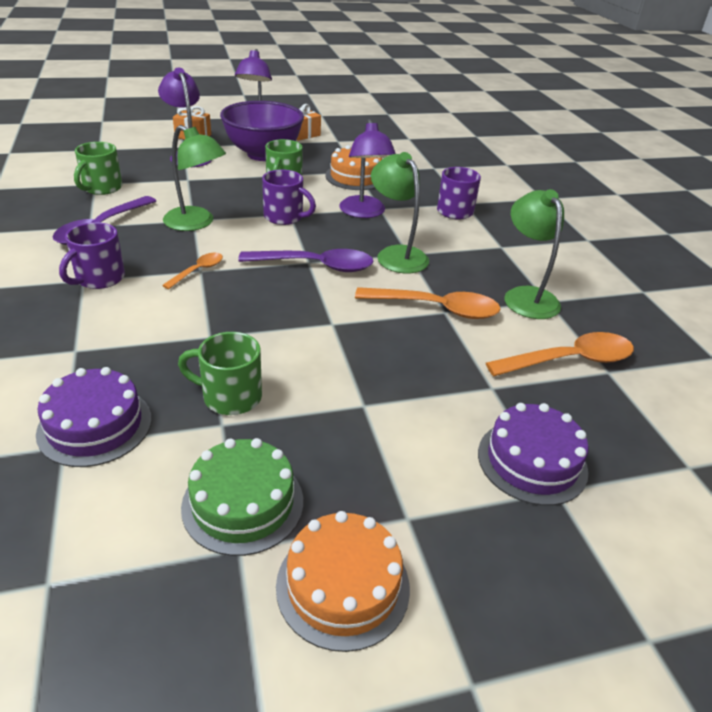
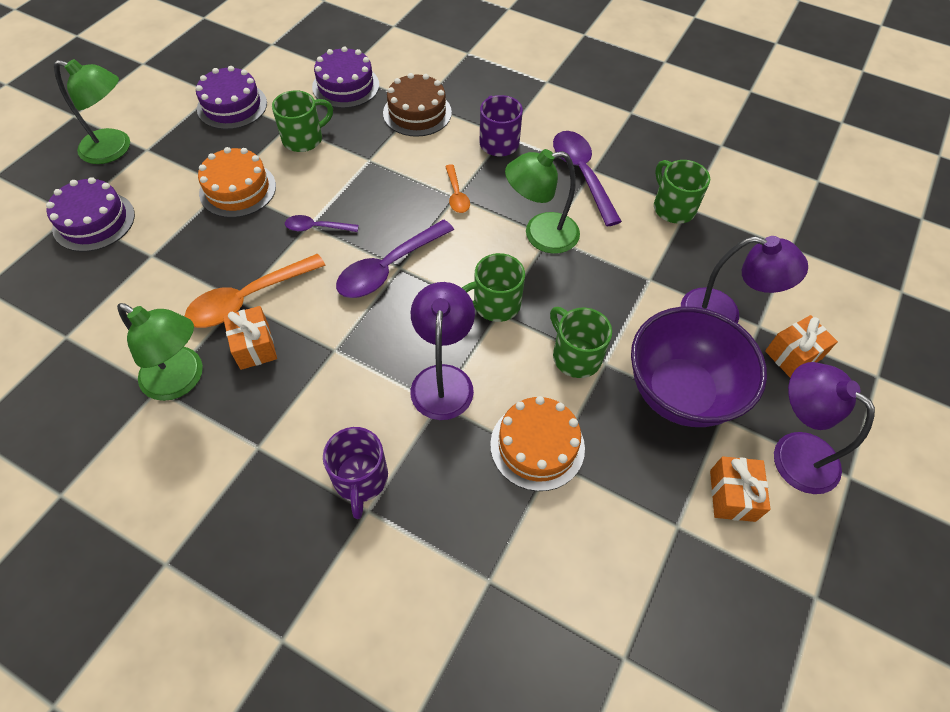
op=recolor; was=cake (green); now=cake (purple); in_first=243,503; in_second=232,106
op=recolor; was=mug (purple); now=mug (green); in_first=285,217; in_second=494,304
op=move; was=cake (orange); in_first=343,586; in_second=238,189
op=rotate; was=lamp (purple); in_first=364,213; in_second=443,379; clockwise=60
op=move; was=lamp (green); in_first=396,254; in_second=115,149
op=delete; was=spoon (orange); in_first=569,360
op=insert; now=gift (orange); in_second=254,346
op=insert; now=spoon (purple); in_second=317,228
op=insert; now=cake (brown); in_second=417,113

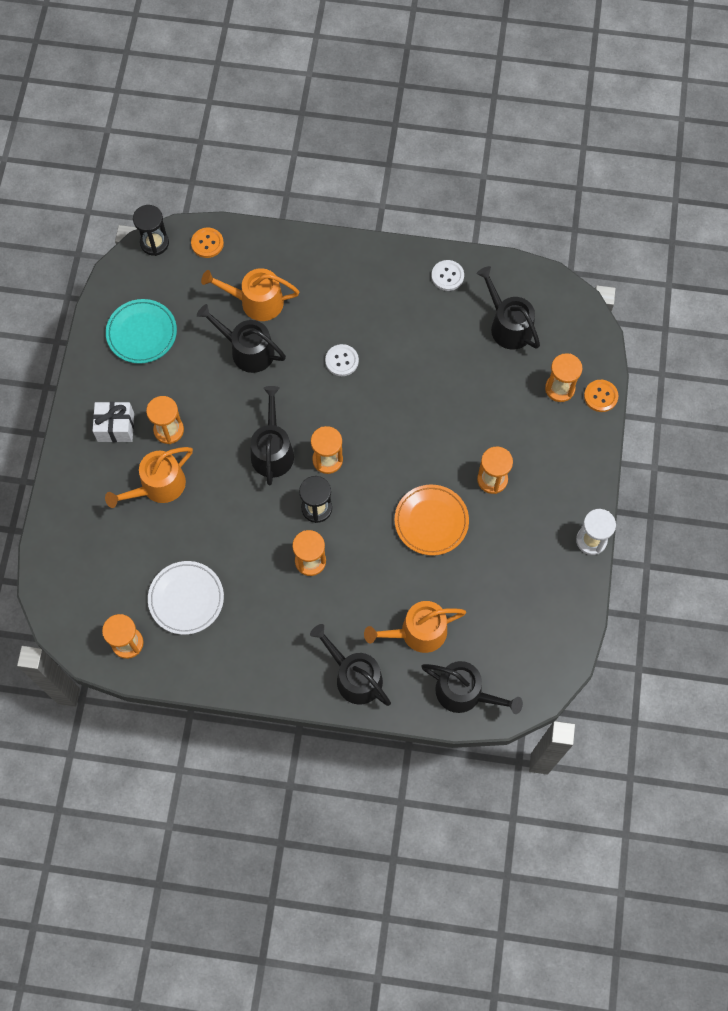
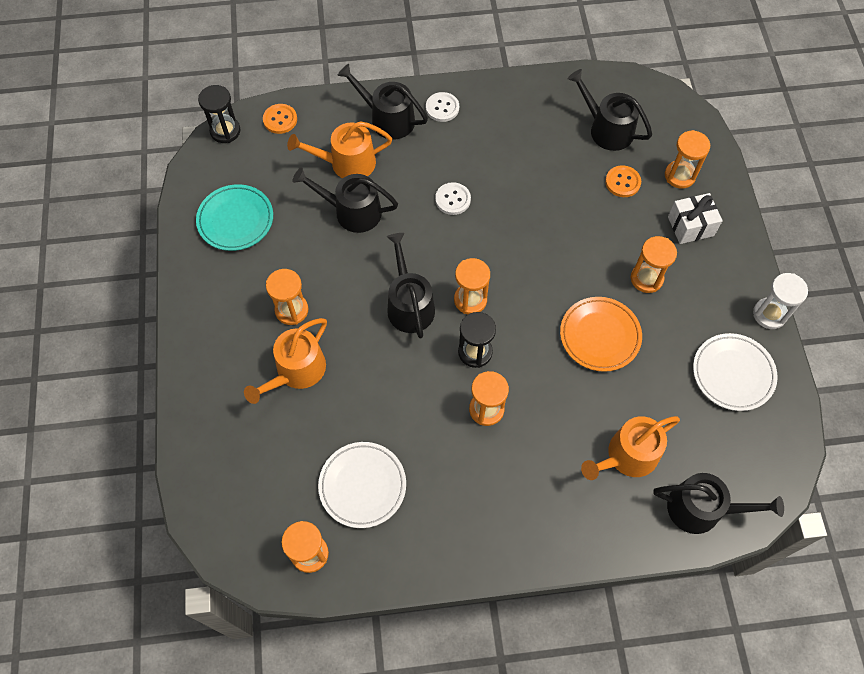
op=move; was=gift (white); in_first=116,427; in_second=690,226
op=move; was=watering can (black); in_first=354,676; in_second=387,119
op=move; was=button (white); in_first=447,276; in_second=442,108
op=move; was=button (orange); in_first=600,396; in_second=622,182
op=insert; now=plate (white); in_second=733,373

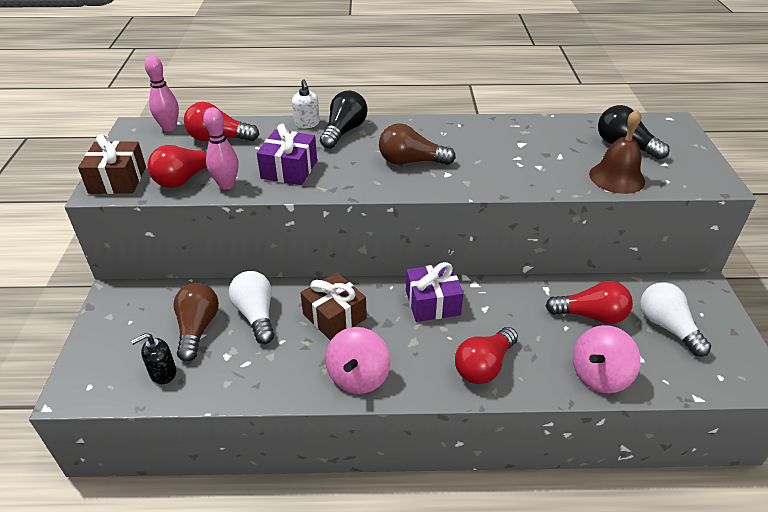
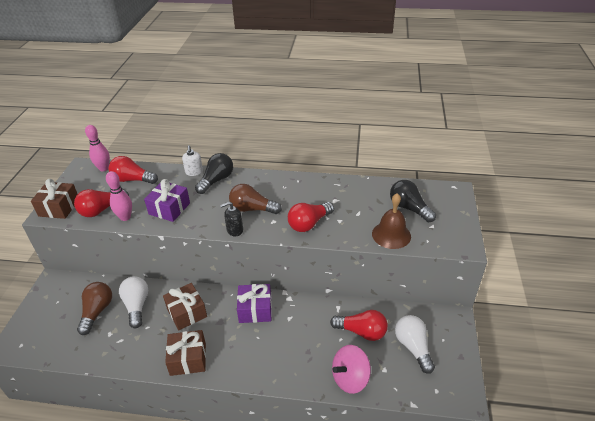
op=move; was=soap dispenser (black); in_first=163,373; in_second=234,230
op=replace; was=spinning top (pink); now=gift (brown); in_first=358,376; in_second=188,359
op=move; was=light bulb (red); in_first=484,366; in_second=309,224

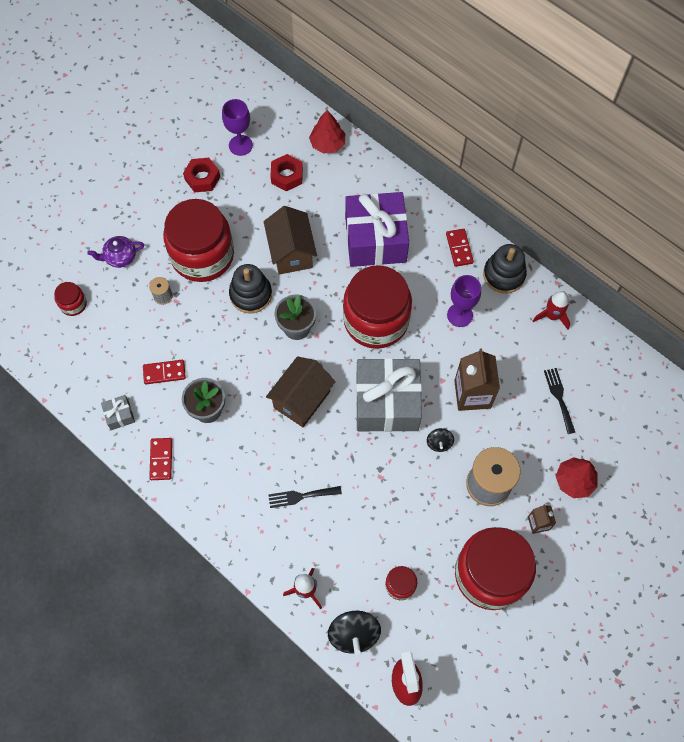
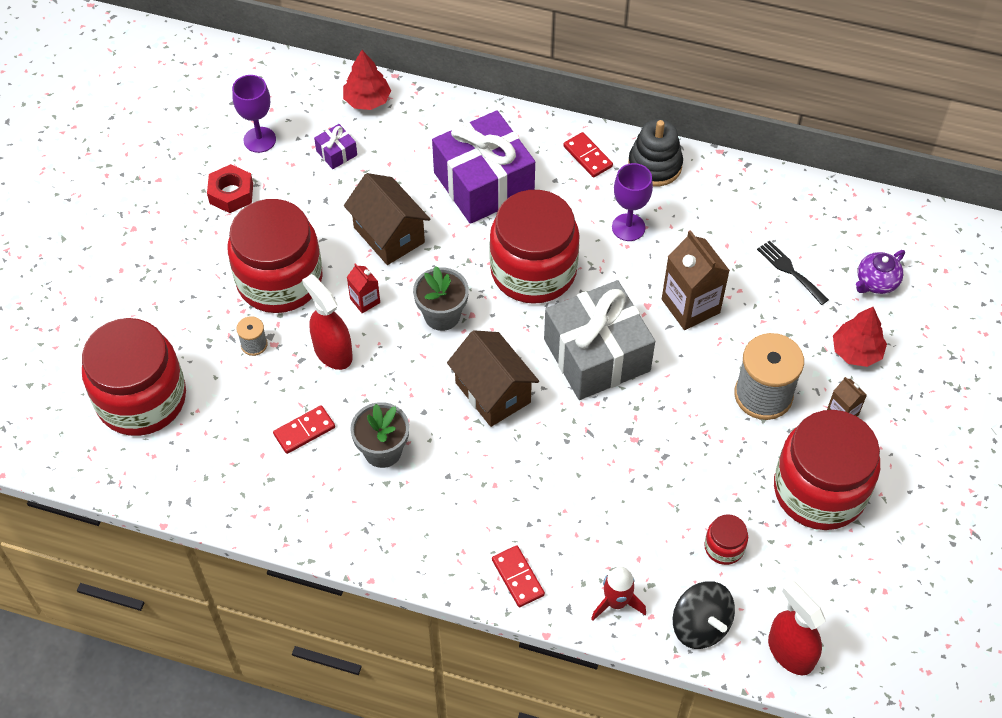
op=resize; was=jar (red); in_first=73,304; in_second=141,399; ratio=2.38
op=move; was=teapot (purple); in_first=120,257; in_second=876,282
op=delete; was=gift (grey); in_first=120,415
op=move; was=domino (red); in_first=161,459; in_second=518,577
op=replace; was=stacking toy (black); now=carton (red); in_first=251,294; in_second=365,301
op=rotate; was=house (brown); in_first=301,399; in_second=492,392; clockwise=-45
op=delete; was=fork (black); in_first=301,496
op=replace; was=nut (red); now=gift (purple); in_first=287,176; in_second=336,153
op=delete; was=spinning top (black); in_first=439,443
op=delete; was=rocket (red); in_first=552,316
op=insert; now=spray bottle (red); in_second=333,352

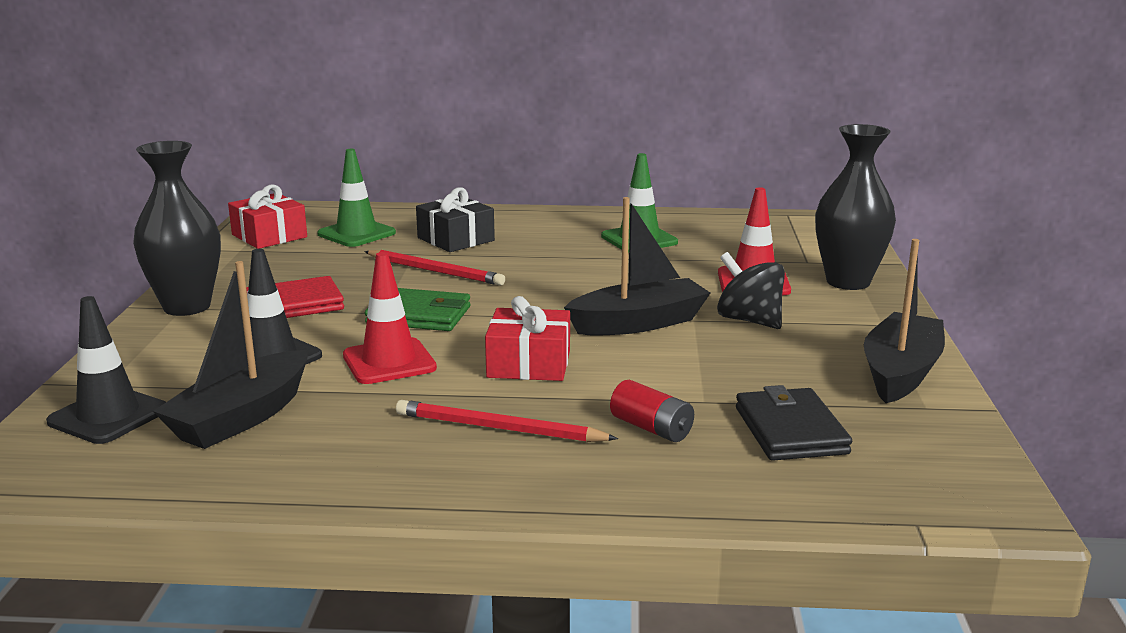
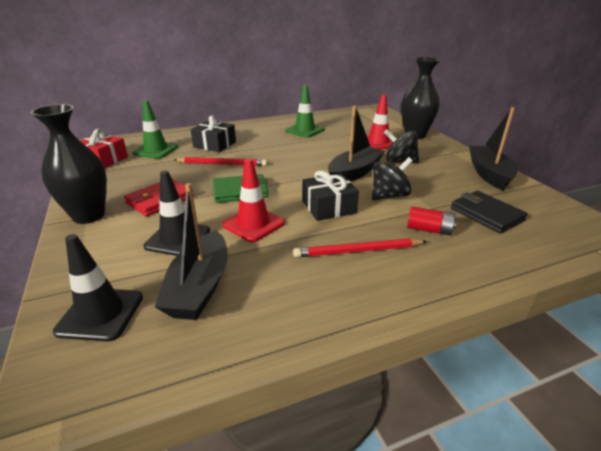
op=recolor; was=gift (red); now=gift (black); in_first=529,364; in_second=329,207
op=insert; now=spinning top (black); in_second=389,196

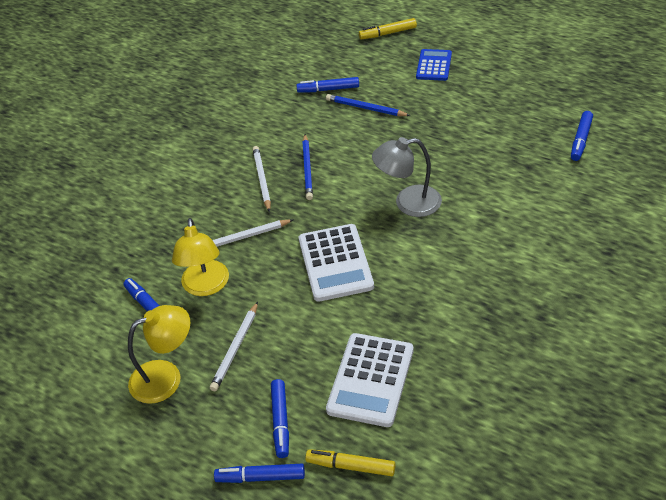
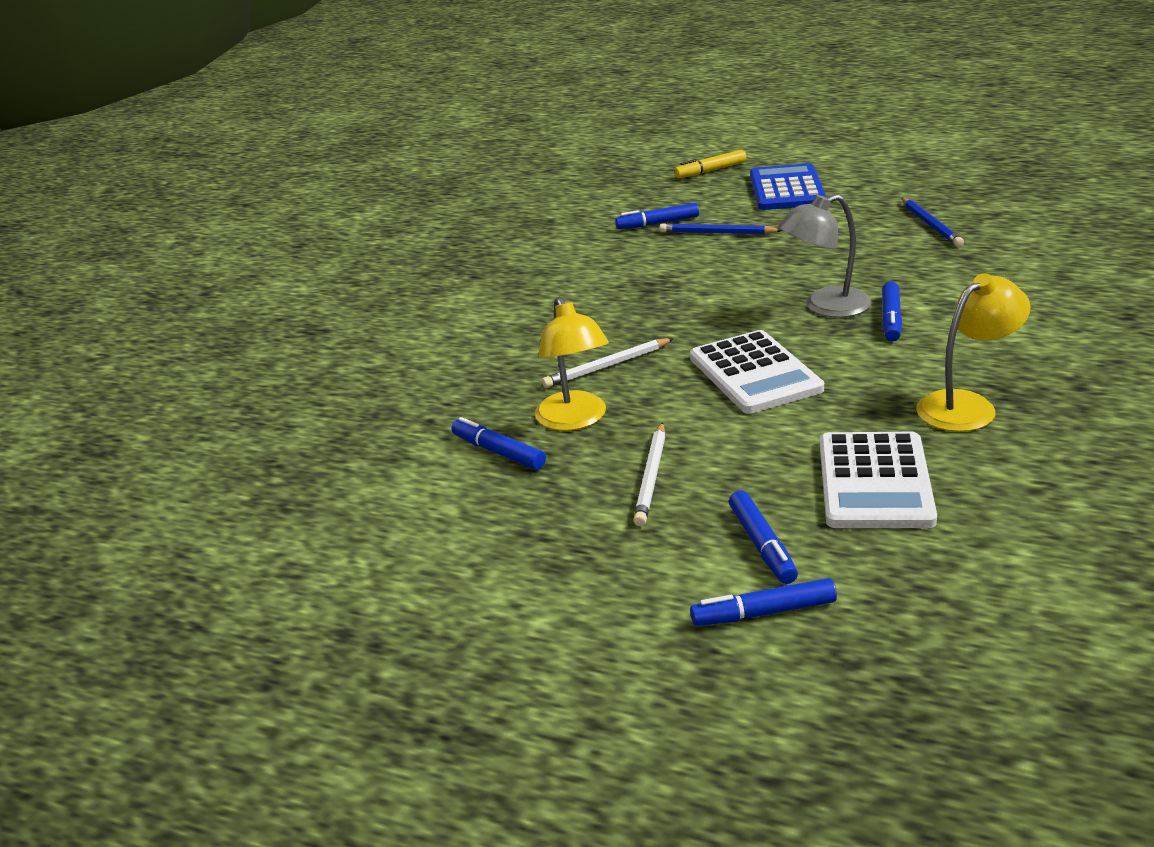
op=move; was=lamp (yellow); in_first=166,377; in_second=967,405
op=delete; was=pencil (white); in_first=262,180
op=move; was=pencil (blue); in_first=307,169; in_second=930,225
op=delete; was=marker (yellow); in_first=351,466
op=resize; was=calculator (blue); in_first=434,65; in_second=786,189; ratio=1.58
op=move; was=marker (blue); in_first=581,140; in_second=891,319

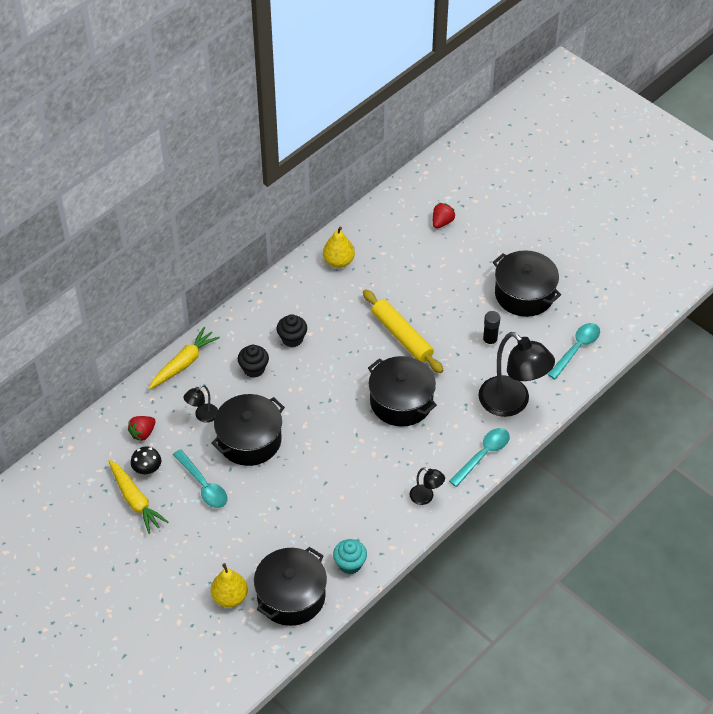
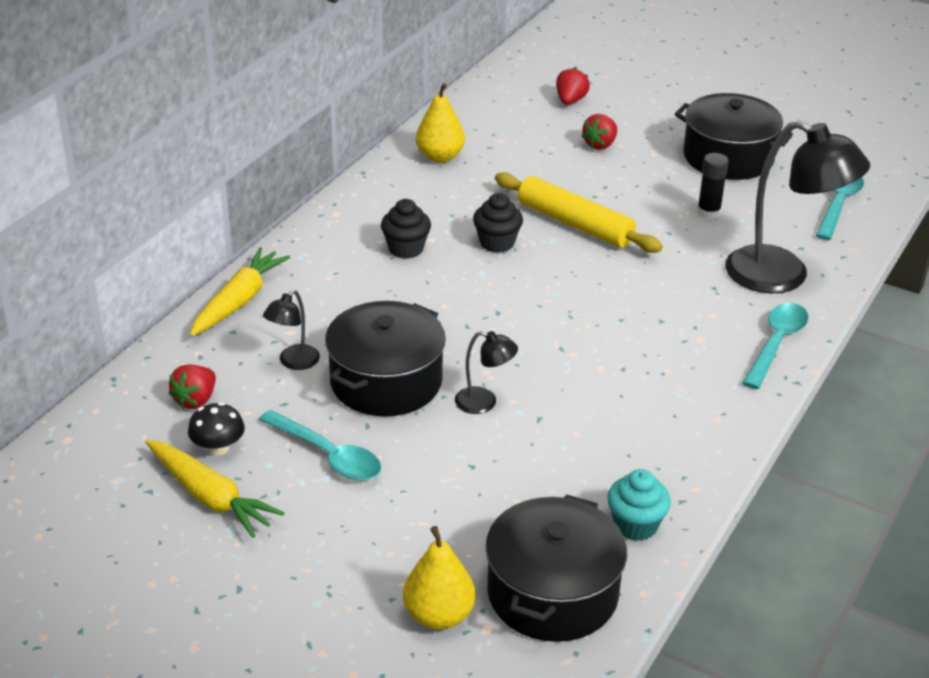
op=move; was=cupcake (black); in_first=254,369; in_second=497,243
op=delete; was=pot (black); in_first=401,401
op=move; was=lamp (black); in_first=426,497; in_second=484,403
op=insert; now=strawberry (red); in_second=600,145

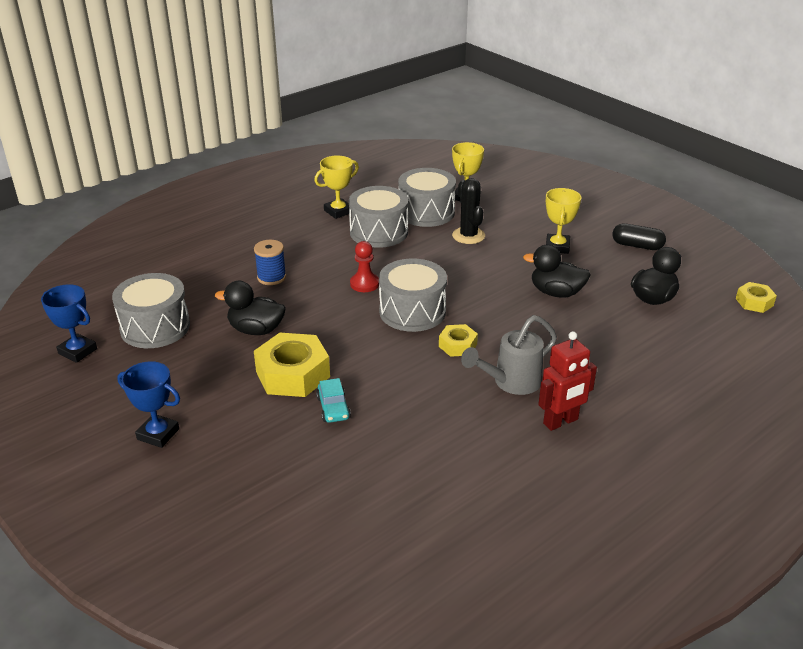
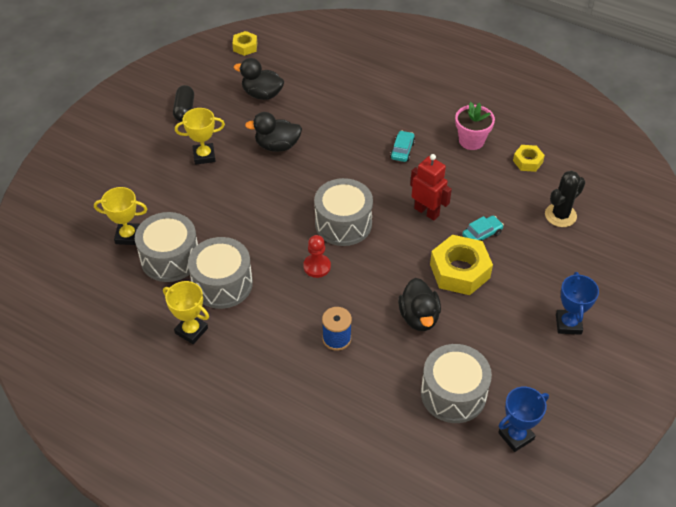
op=rotate; was=trophy (blue); in_first=78,351; in_second=516,436; clockwise=45
op=move; was=nut (yellow); in_first=457,345; in_second=527,161
op=move; was=cactus (black); in_first=468,236; in_second=560,215
op=replace; was=watering can (grey); now=car (turquoise); in_first=510,382; in_second=402,150
op=rotate; was=duck (black); in_first=556,293; in_second=277,146; clockwise=90
op=move; was=robot (red); in_first=561,422; in_second=427,211
op=insert; now=flower pot (pink); in_second=471,141

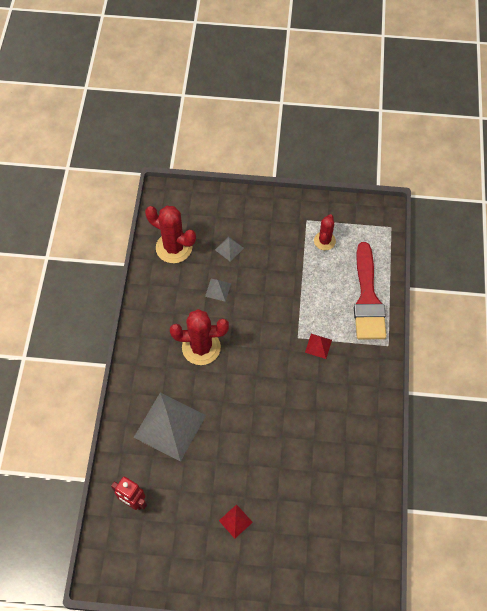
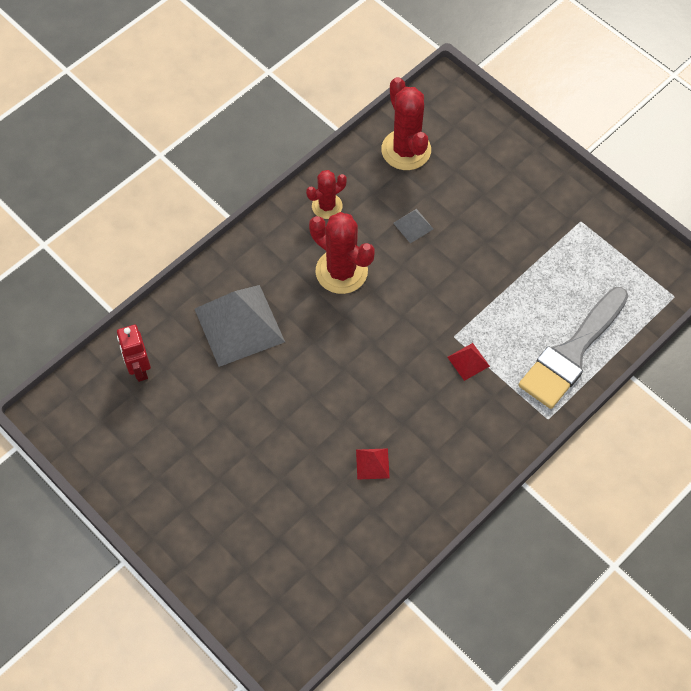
op=delete; was=pyramid (grey); in_first=229,249
op=move; was=pyramid (red); in_first=235,521; in_second=372,463
op=move; was=cactus (red); in_first=324,241; in_second=327,206
op=recolor; was=brush (red); now=brush (grey); in_first=367,298; in_second=572,353

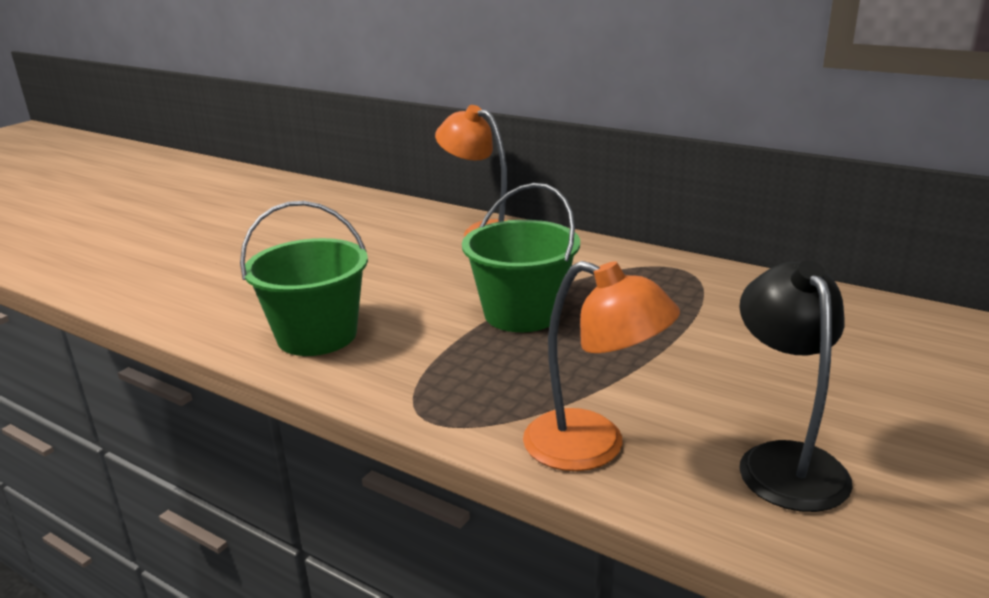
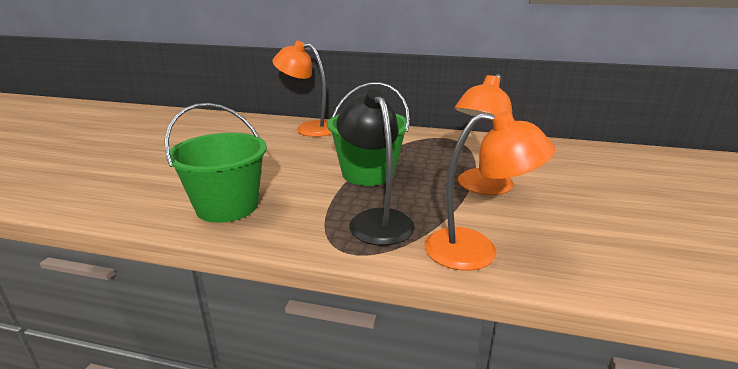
op=move; was=lamp (black); in_first=785,461; in_second=375,220
op=insert; now=lamp (orange); in_second=480,187

